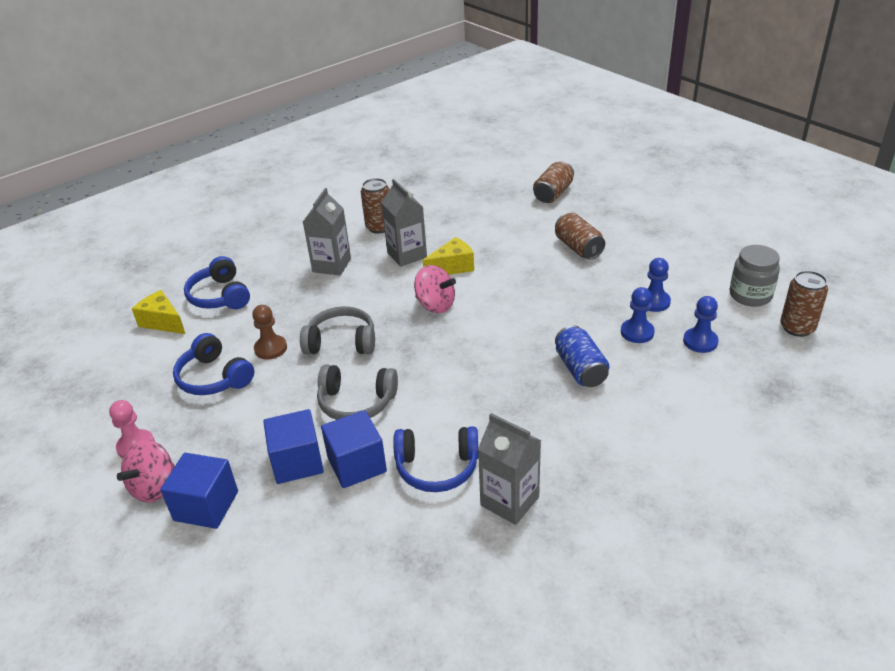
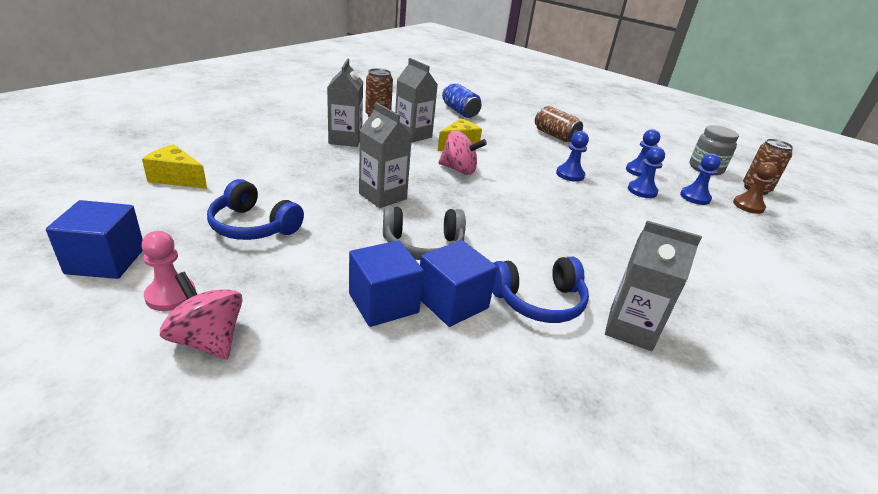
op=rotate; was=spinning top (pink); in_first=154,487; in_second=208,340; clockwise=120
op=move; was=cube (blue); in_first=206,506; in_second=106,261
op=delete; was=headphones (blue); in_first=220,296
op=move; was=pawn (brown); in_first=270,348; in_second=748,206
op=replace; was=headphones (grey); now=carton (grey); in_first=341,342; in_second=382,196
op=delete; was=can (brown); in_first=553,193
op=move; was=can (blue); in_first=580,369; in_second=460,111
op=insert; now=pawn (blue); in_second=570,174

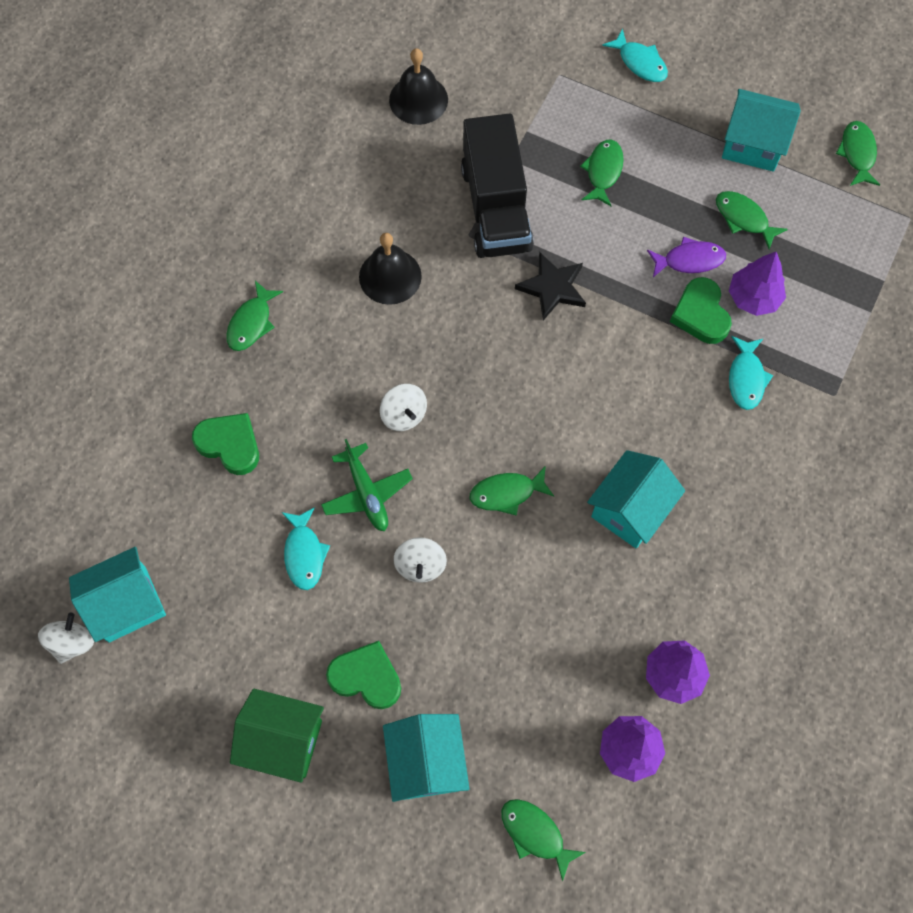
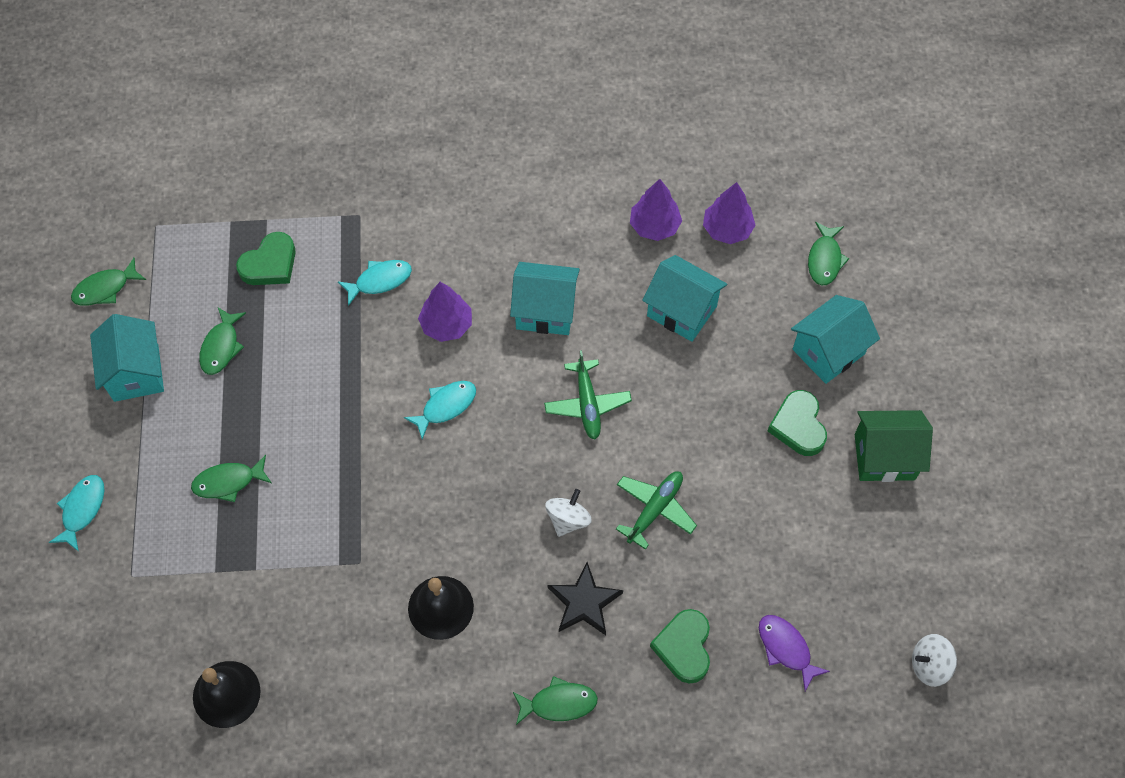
op=move; was=house (turquoise); in_first=127,604; in_second=681,311
op=rotate; was=house (green); in_first=283,741; in_second=884,457; clockwise=-75
op=move; was=fish (turquoise); in_first=304,554; in_second=445,406
op=delete; was=spinning top (white); in_first=420,565
op=delete; was=truck (black); in_first=495,208
op=replace; was=fish (green); now=plane (green); in_first=507,493; in_second=587,404
op=move; was=star (black); in_first=552,288; in_second=584,602
op=move; was=fish (purple); in_first=689,260; in_second=786,648
op=move; was=heart (green); in_first=700,314; in_second=270,264
op=move; was=tree (purple); in_first=753,297; in_second=446,325

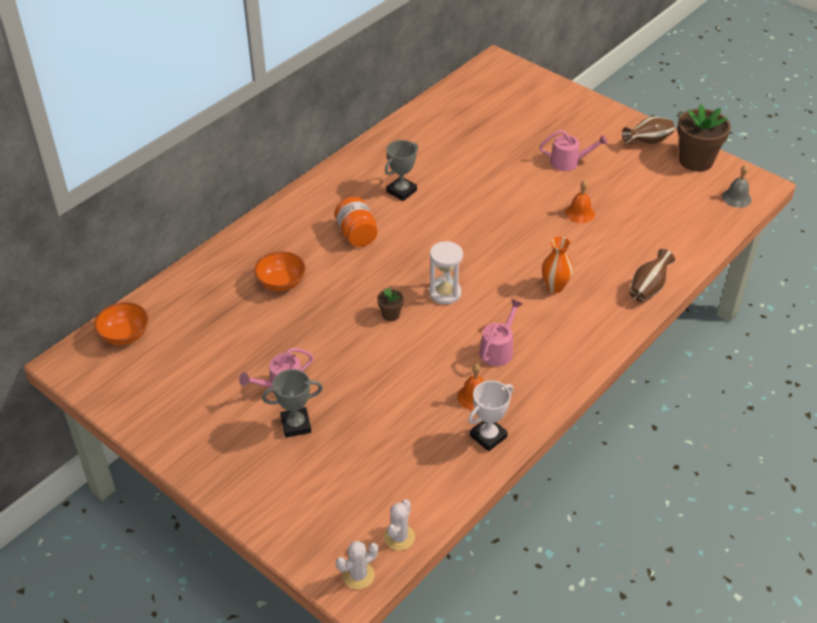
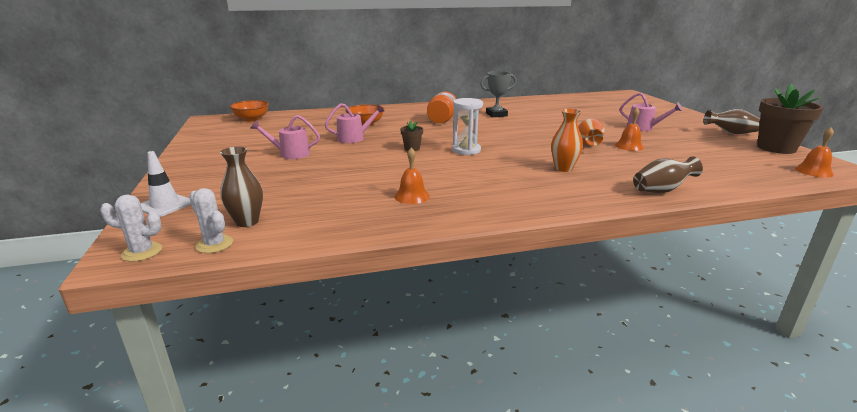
op=delete; was=trophy (grey); in_first=296,425
op=rotate; was=cactus (white); in_first=399,537; in_second=214,244; clockwise=75
op=delete; was=trophy (white); in_first=488,436
op=move; was=watering can (pink); in_first=498,349; in_second=354,138
op=recolor; was=bell (grey); now=bell (orange); in_first=736,198; in_second=814,171
op=insert; now=traffic cone (white); in_second=165,205
op=insert; now=vase (brown); in_second=247,222
op=insert; now=vase (orange); in_second=588,145

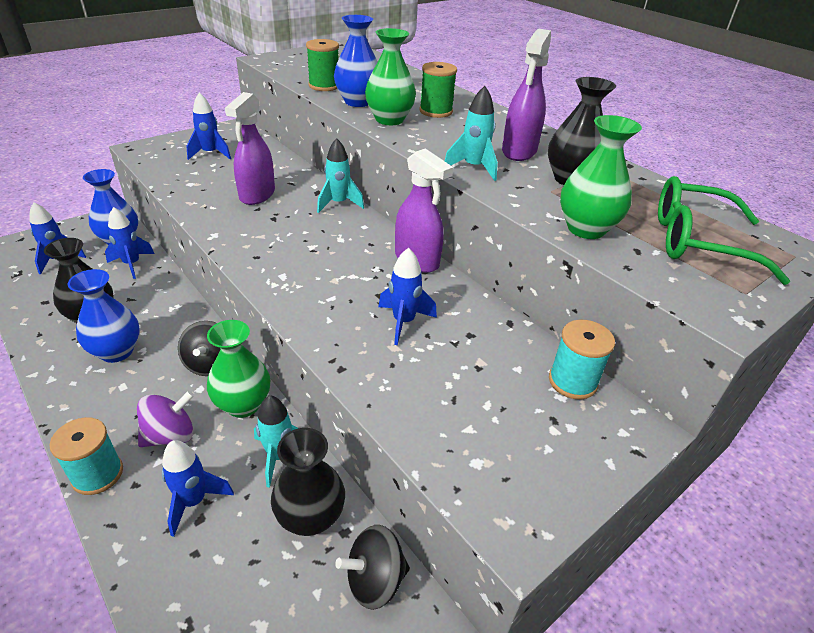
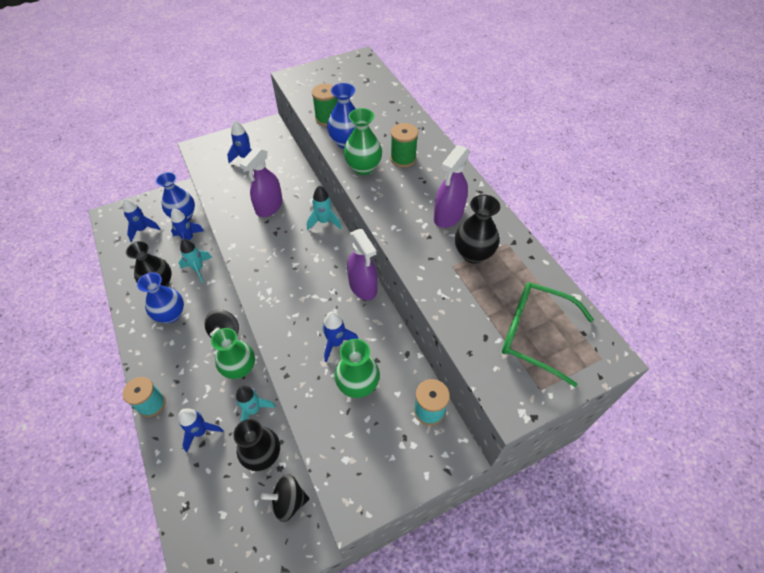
op=delete; was=spinning top (purple); in_first=170,435
op=move; was=rocket (turquoise); in_first=473,168; in_second=198,269
op=move; was=vase (green); in_first=586,229; in_second=358,384

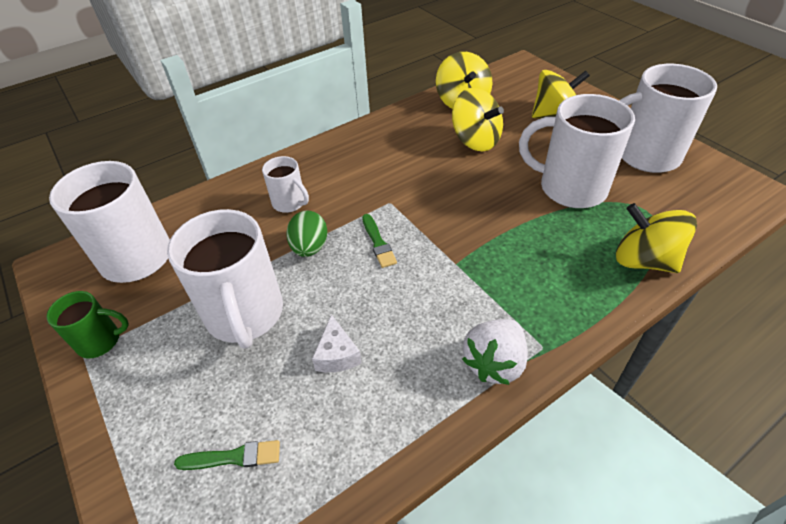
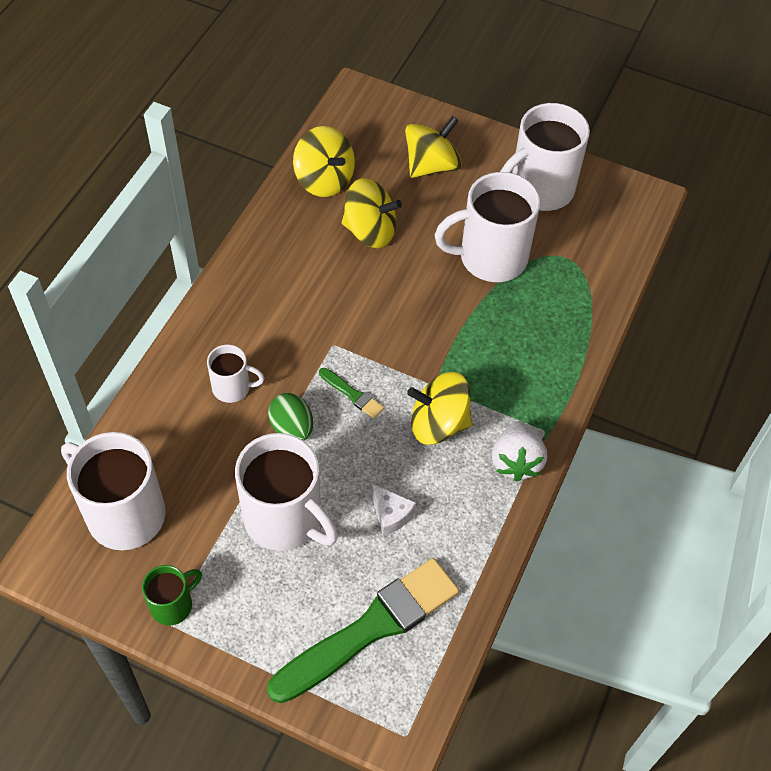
op=resize; was=brush (green); in_first=233,457; in_second=370,628; ratio=2.46
op=move; was=spinning top (yellow); in_first=644,260; in_second=438,423

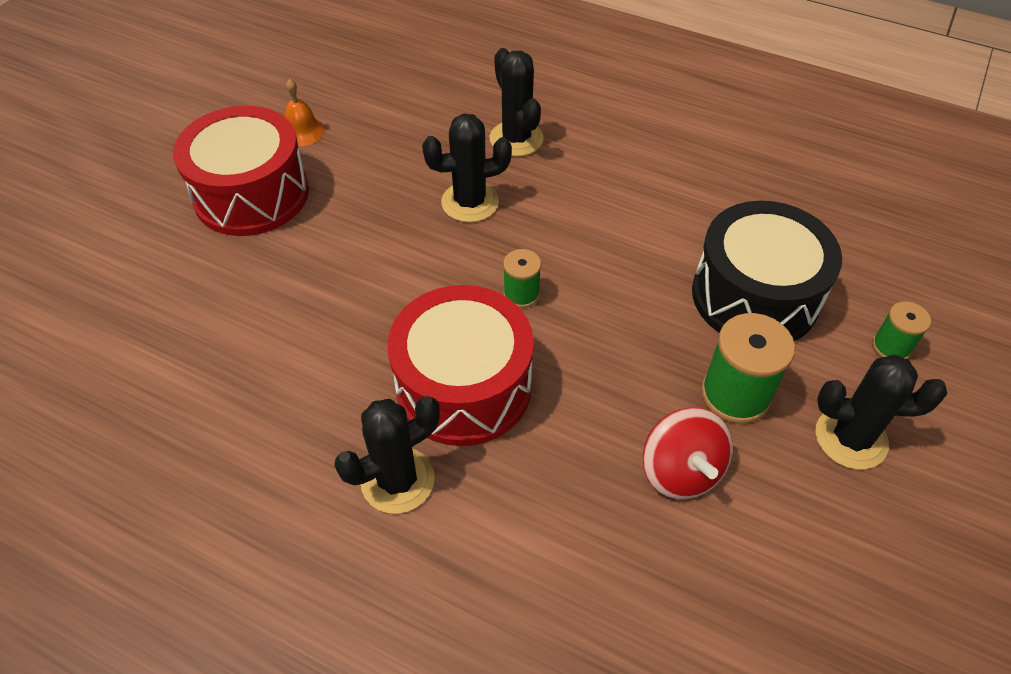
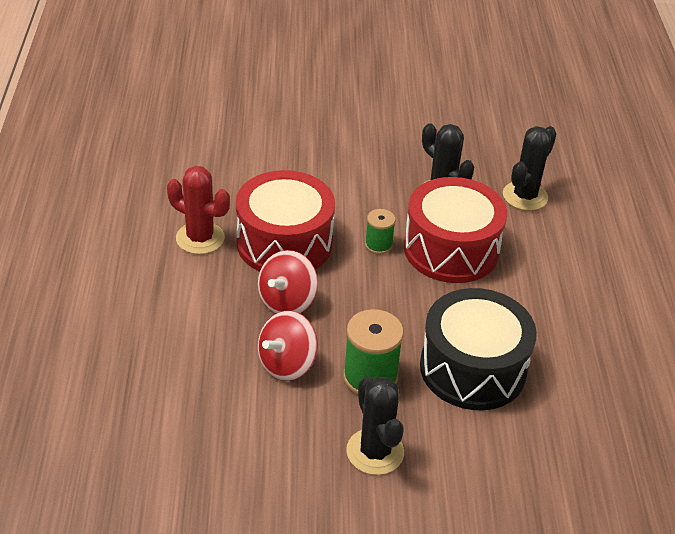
op=move; was=drum (red); in_first=251,194; in_second=451,249
op=delete; was=bell (orange); in_first=302,131
op=recolor; was=cactus (black); now=cactus (red); in_first=397,480; in_second=200,238
op=delete; was=spool (green); in_first=891,347
op=insert; now=spinning top (red); in_second=287,301

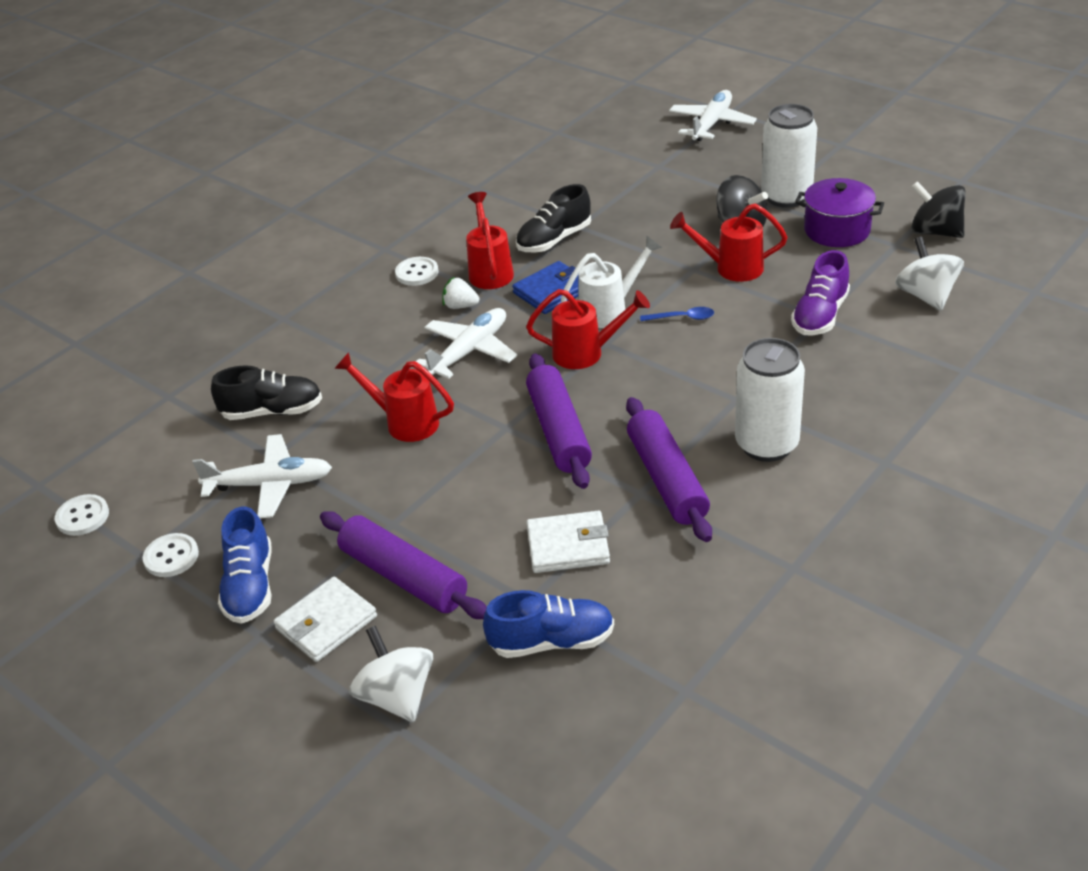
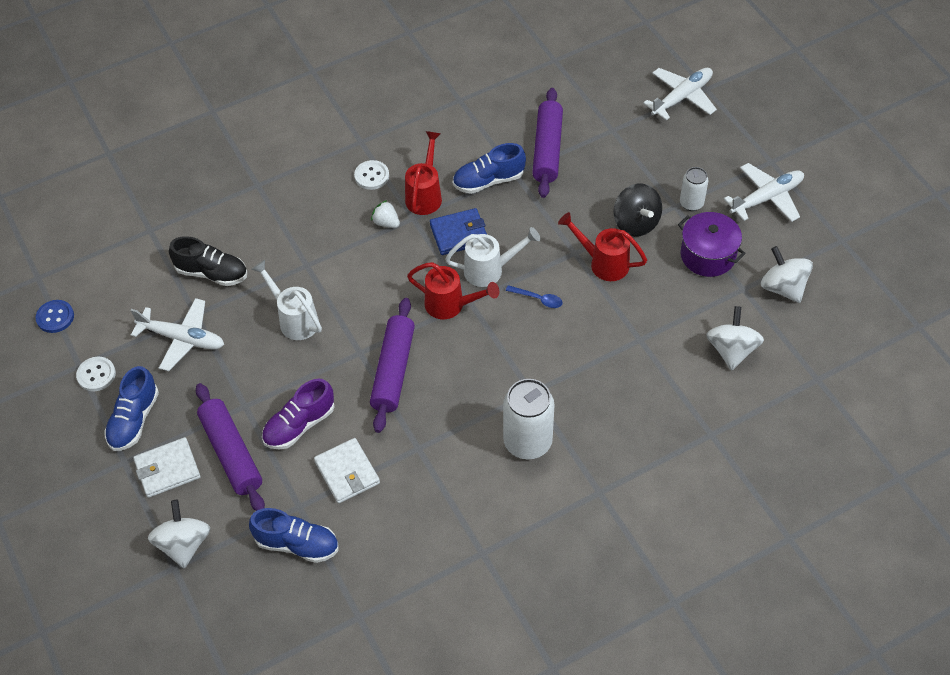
op=recolor; was=button (white); now=button (blue); in_first=82,517; in_second=55,317
op=recolor; was=watering can (red); now=watering can (white); in_first=404,422; in_second=294,319
op=move; was=plane (white); in_first=469,351; in_second=766,198
op=recolor; was=shoe (black); now=shoe (blue); in_first=554,240; in_second=488,181
op=rotate; was=wallet (white); in_first=568,546; in_second=347,472; clockwise=45
op=move; was=rolling pin (purple); in_first=667,479; in_second=547,149
op=resize; was=can (white); in_first=786,196; in_second=691,203; ratio=0.56
op=move; was=shoe (purple); in_first=820,315; in_second=299,425
op=recolor; was=spinning top (black); now=spinning top (white); in_first=935,232; in_second=783,287

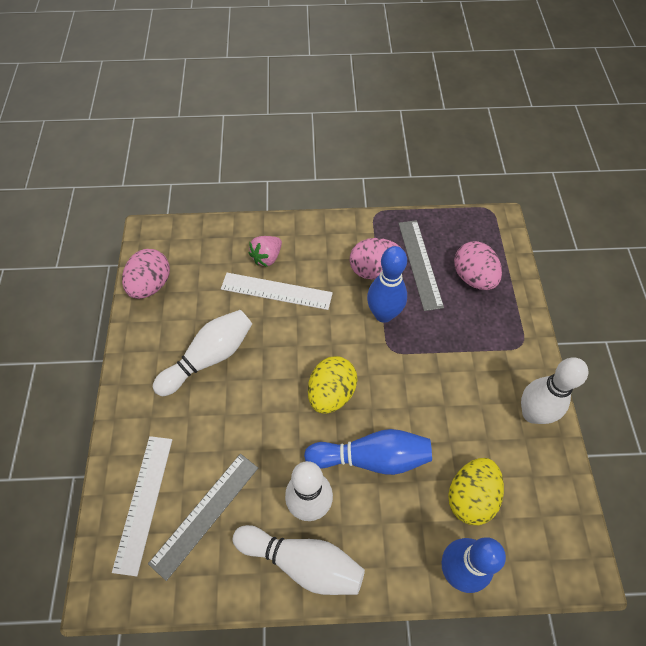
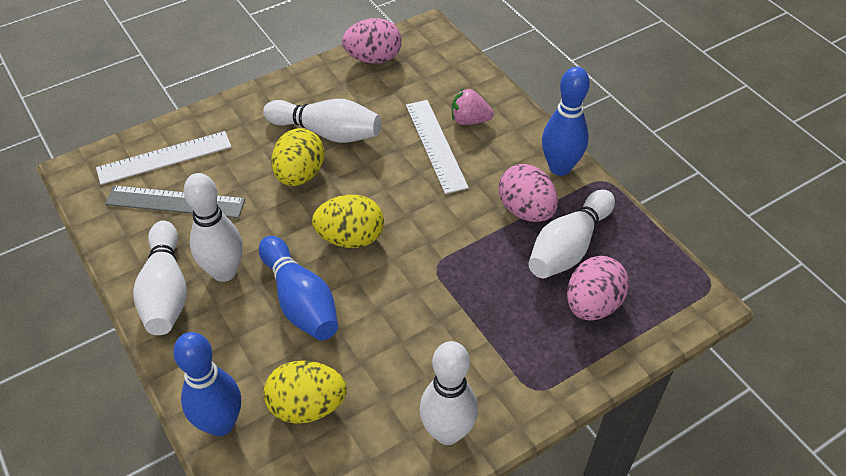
op=move; was=bowling pin (blue); in_first=383,314; in_second=560,167
op=replace; was=ruler (grey); now=bowling pin (white); in_first=420,264; in_second=568,247
op=insert; now=egg (yellow); in_second=300,175

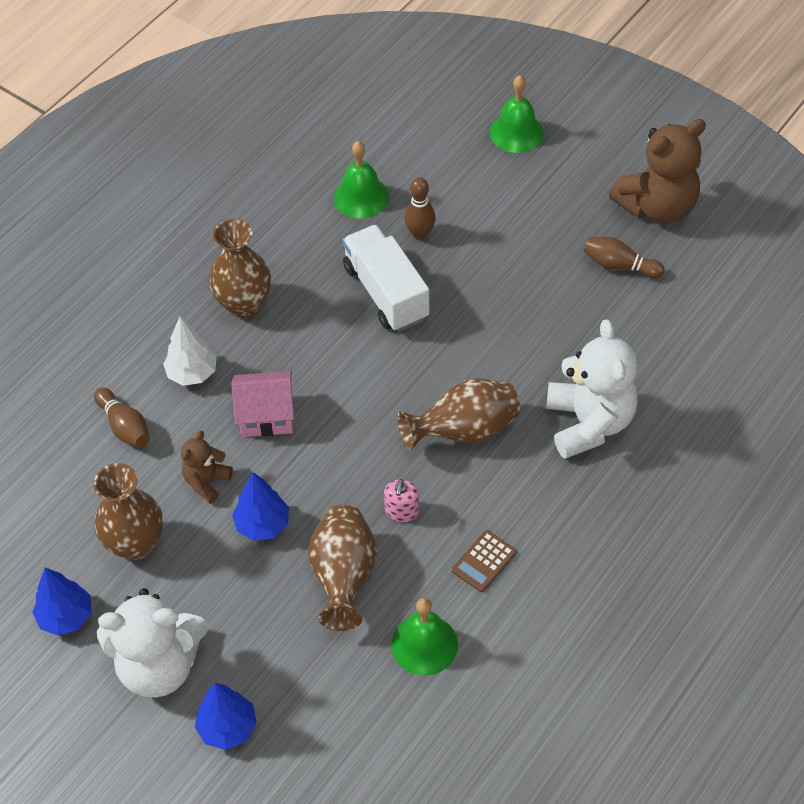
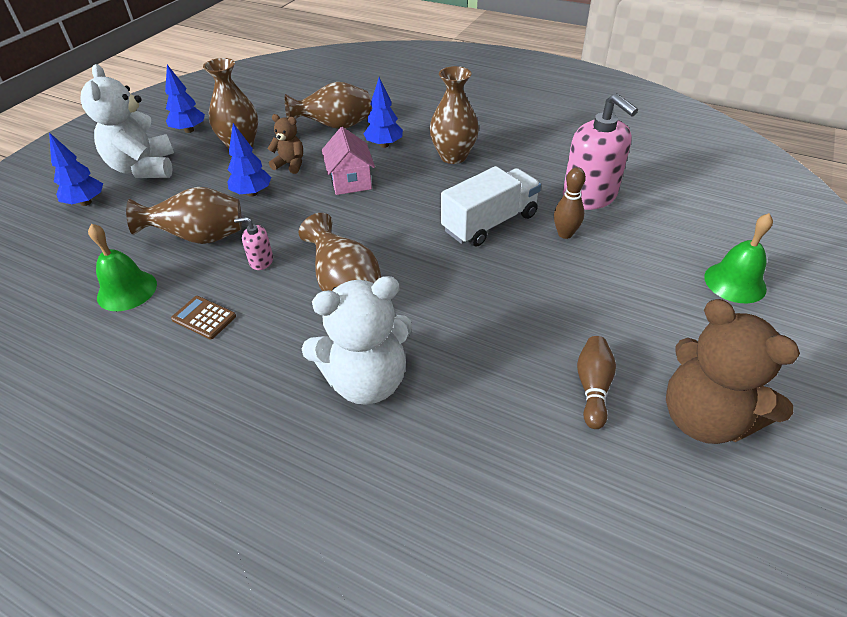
op=replace; was=bowling pin (brown); now=vase (brown); in_first=125,426; in_second=335,127
op=recolor; was=tree (white); now=tree (blue); in_first=192,373; in_second=384,145
op=replace; was=bell (green); now=soap dispenser (pink); in_first=361,197; in_second=589,196

